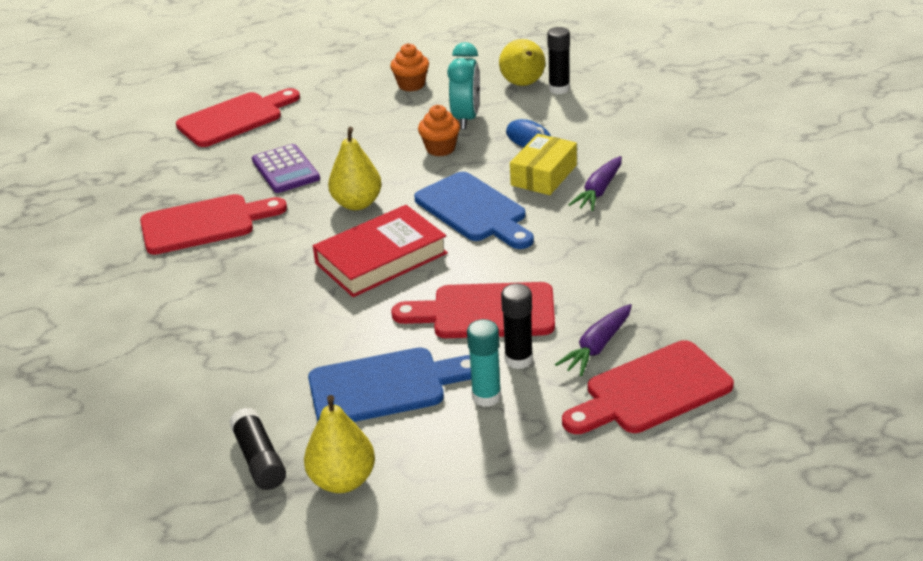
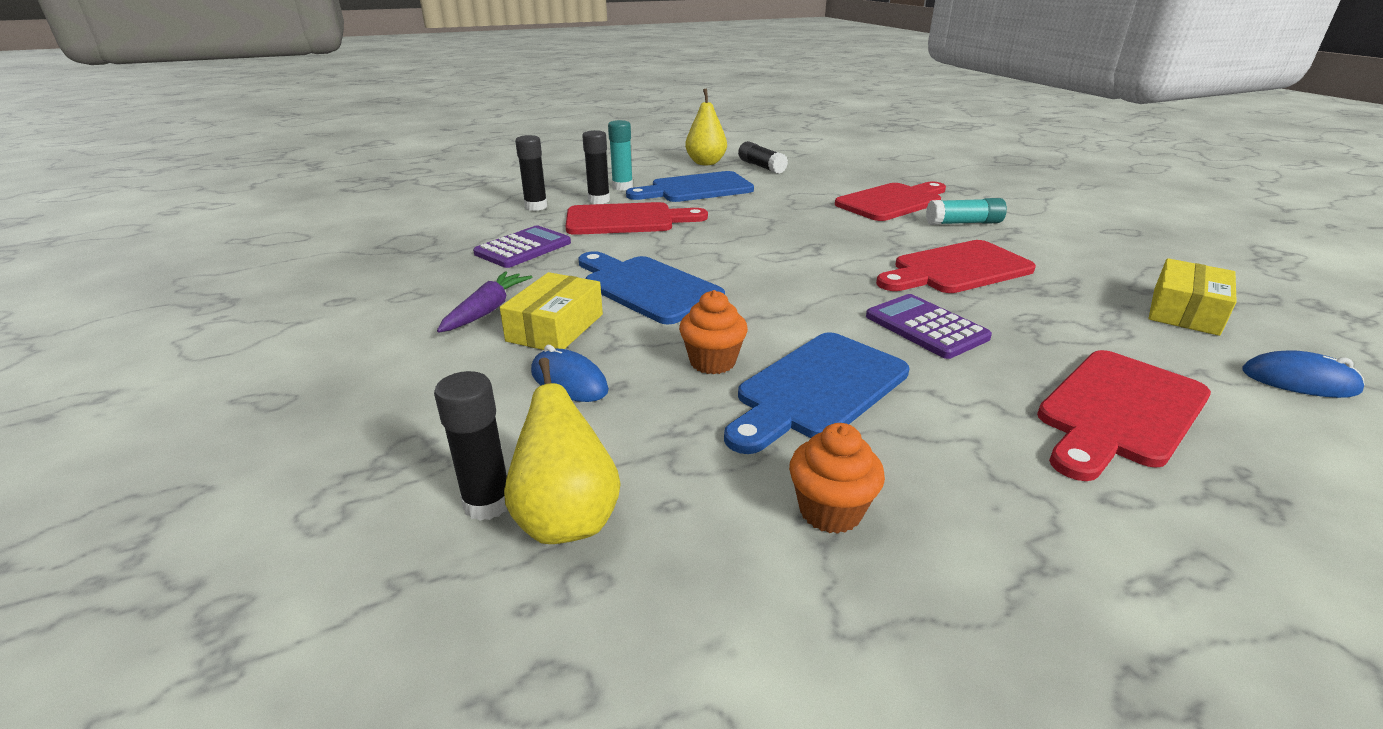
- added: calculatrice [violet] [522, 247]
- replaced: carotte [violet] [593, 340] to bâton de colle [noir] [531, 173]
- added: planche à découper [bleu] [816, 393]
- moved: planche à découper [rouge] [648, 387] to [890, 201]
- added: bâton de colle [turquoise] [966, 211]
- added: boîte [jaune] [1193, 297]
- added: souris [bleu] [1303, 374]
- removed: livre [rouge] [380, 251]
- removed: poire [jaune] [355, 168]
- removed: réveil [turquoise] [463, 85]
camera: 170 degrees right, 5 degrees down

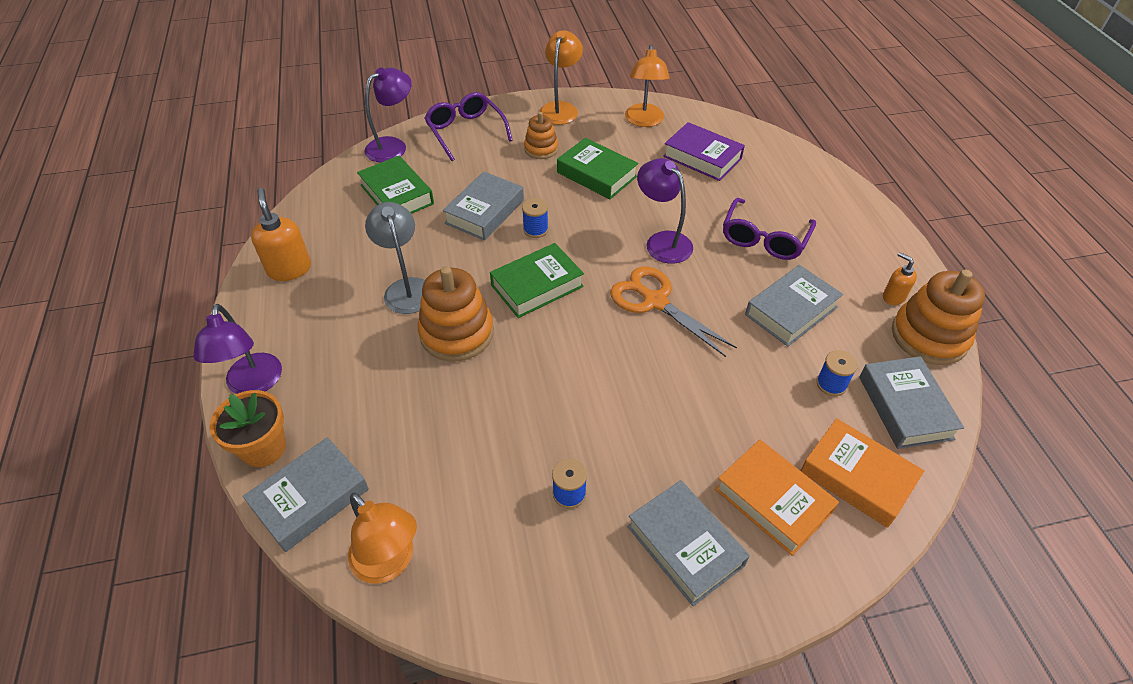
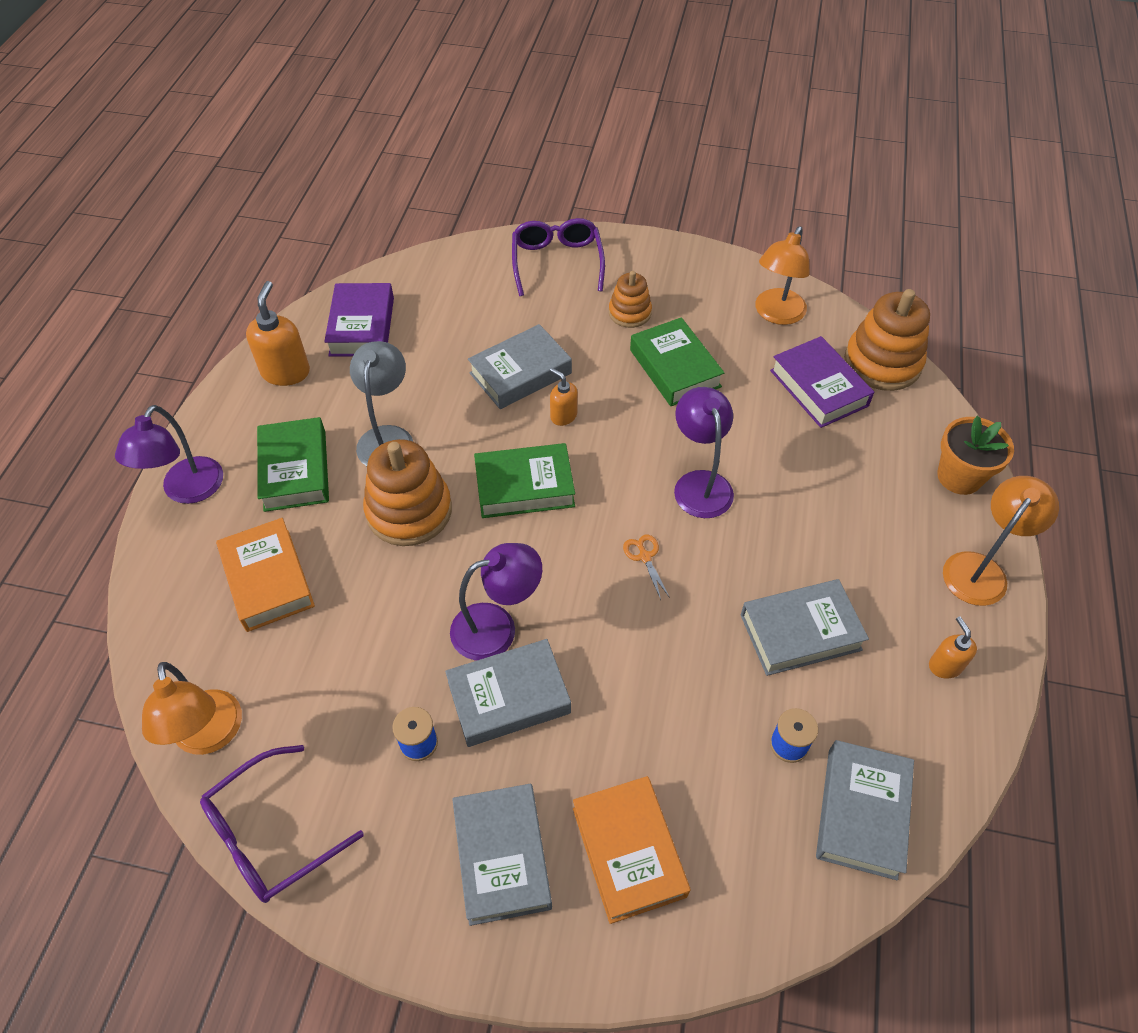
- moved: lunettes [violet] [769, 229] to [282, 824]
- moved: livre [orange] [862, 473] to [265, 575]
- moved: livre [vert] [395, 185] to [293, 464]
- added: livre [violet] [359, 320]
- moved: livre [gris] [306, 494] to [508, 693]
- moved: lampe [violet] [388, 114] to [496, 602]
- replaced: bobine [bleu] [535, 218] to distributeur de savon [orange] [564, 397]
- resized: ciseaux [orange] [673, 312] = [646, 567] x0.45
- moved: jouet à empiler [orange] [938, 317] to [887, 340]
- moved: pot de fleurs [orange] [247, 428] to [975, 455]
- moved: lampe [orange] [561, 78] to [1001, 541]
camera: 25 degrees right, 5 degrees up

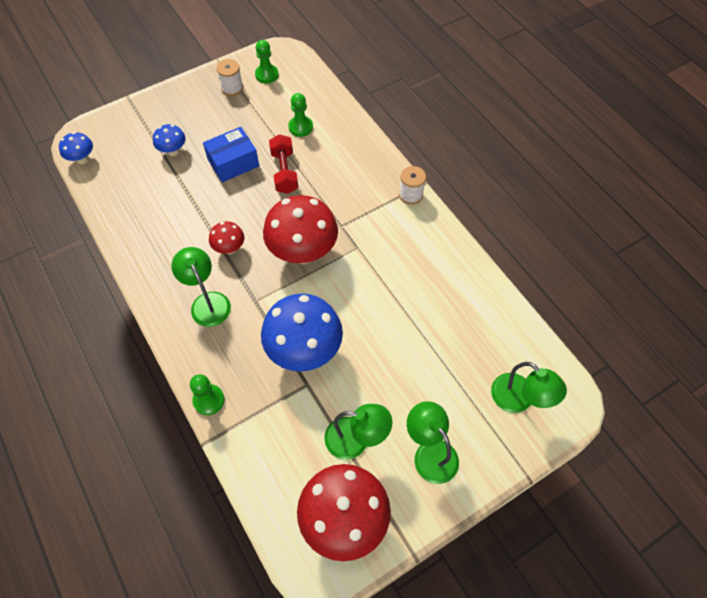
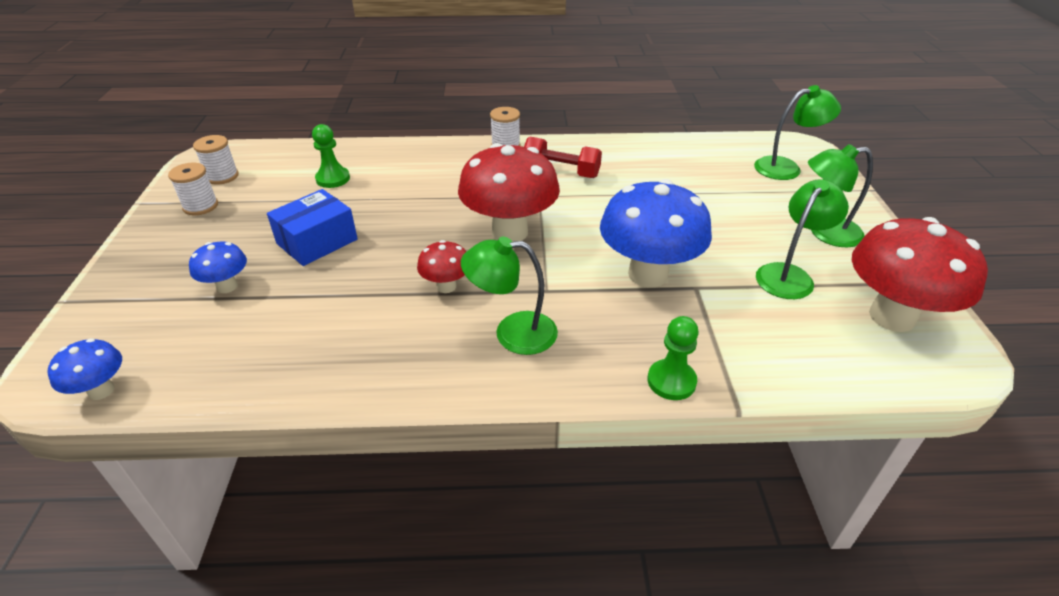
- replaced: pion [vert] [267, 61] to bobine [blanc] [216, 160]
- turned: boîte [bleu] [231, 154] = [312, 227] 45 degrees clockwise
- moved: haltère [rouge] [283, 164] to [563, 157]
camera: 60 degrees left, 20 degrees down

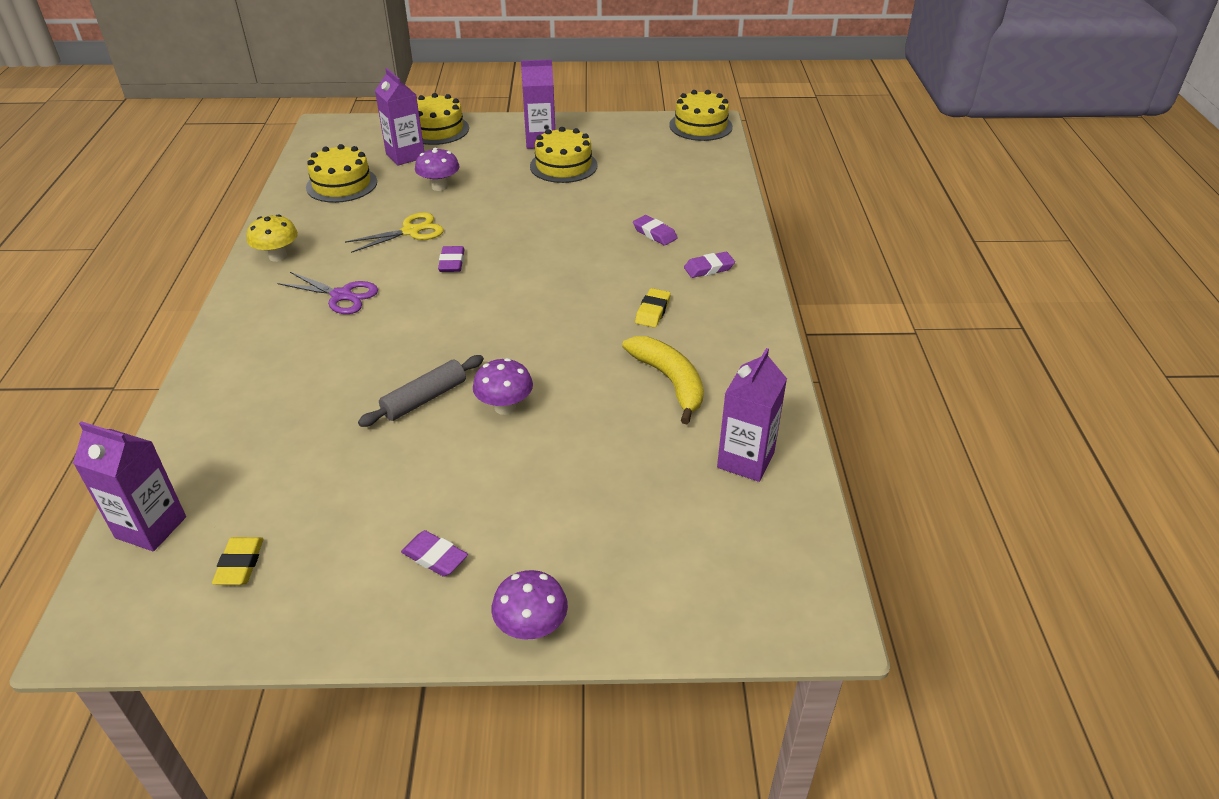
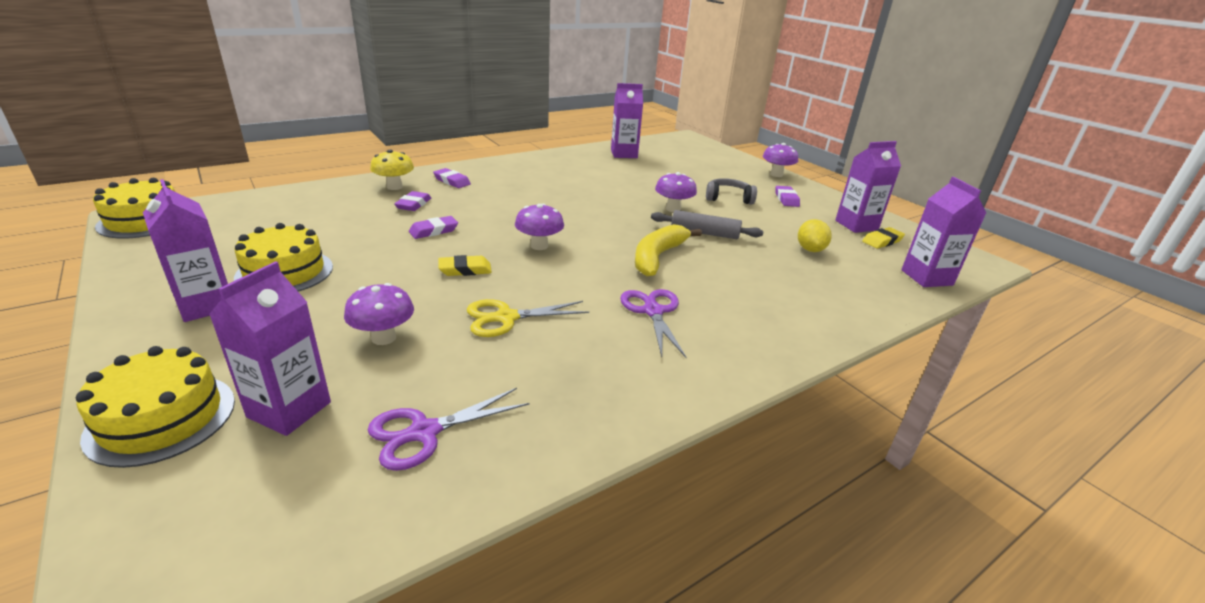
- replaced: gâteau [jaune] [341, 173] to ciseaux [violet] [448, 429]
- moved: champignon [jaune] [272, 238] to [392, 170]
- moved: gomme [violet] [451, 259] to [433, 227]
- moved: gomme [jaune] [653, 308] to [465, 265]
- turned: ciseaux [jaune] [394, 232] = [528, 318] 45 degrees counterclockwise
- added: champignon [violet] [539, 227]
- moved: banane [jaune] [663, 380] to [668, 250]
- added: casque audio [gris] [731, 191]
- added: citron [jaune] [815, 235]
- added: brique de lait [violet] [868, 187]
camera: 125 degrees left, 10 degrees down

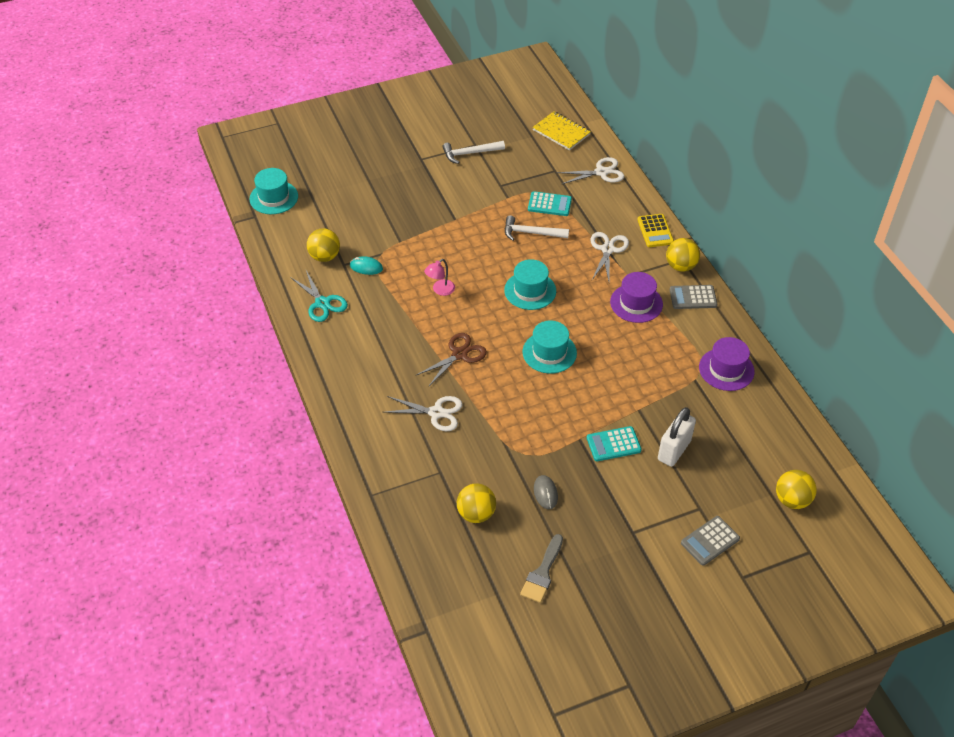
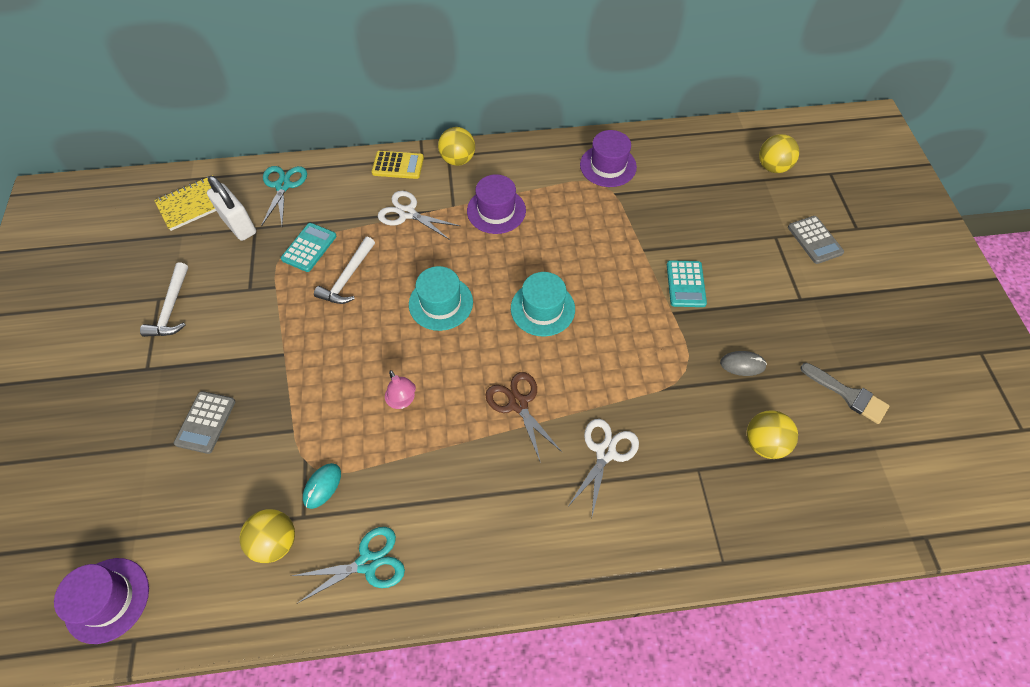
- recoloured: chapeau [turquoise] [273, 191] to chapeau [violet] [101, 601]
- moved: calculatrice [gris] [693, 297] to [204, 422]
- moved: cadenas [blanc] [677, 437] to [231, 208]
- recoloured: ciseaux [blanc] [590, 170] to ciseaux [turquoise] [284, 196]
camera: 75 degrees left, 10 degrees up

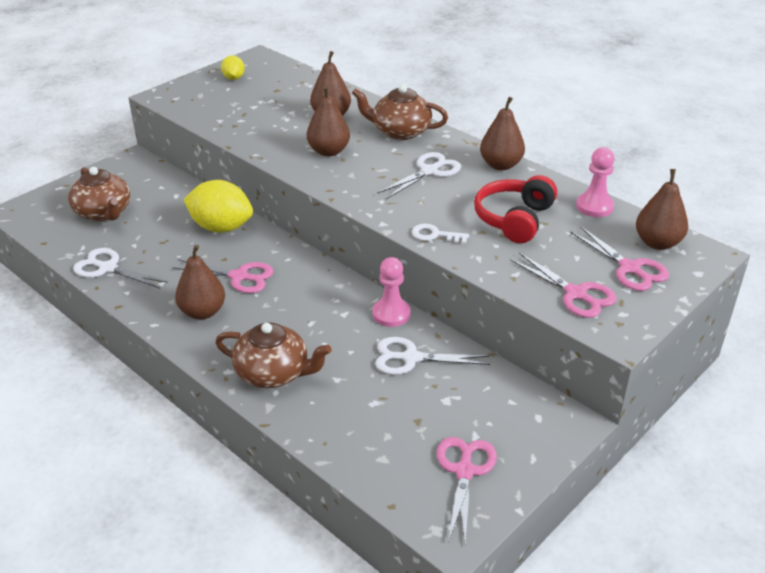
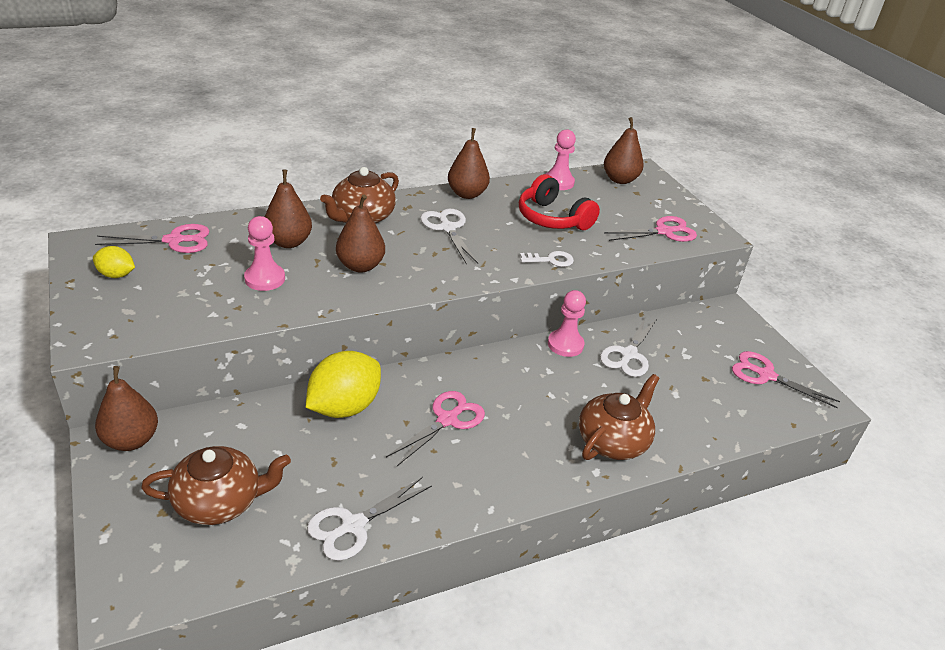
- moved: ciseaux [rose] [619, 258] to [152, 238]
- moved: poire [marron] [200, 282] to [126, 408]
- added: pion [rose] [264, 253]
- turned: clé [blanc] [440, 234] = [547, 259] 135 degrees counterclockwise
camera: 70 degrees left, 0 degrees up

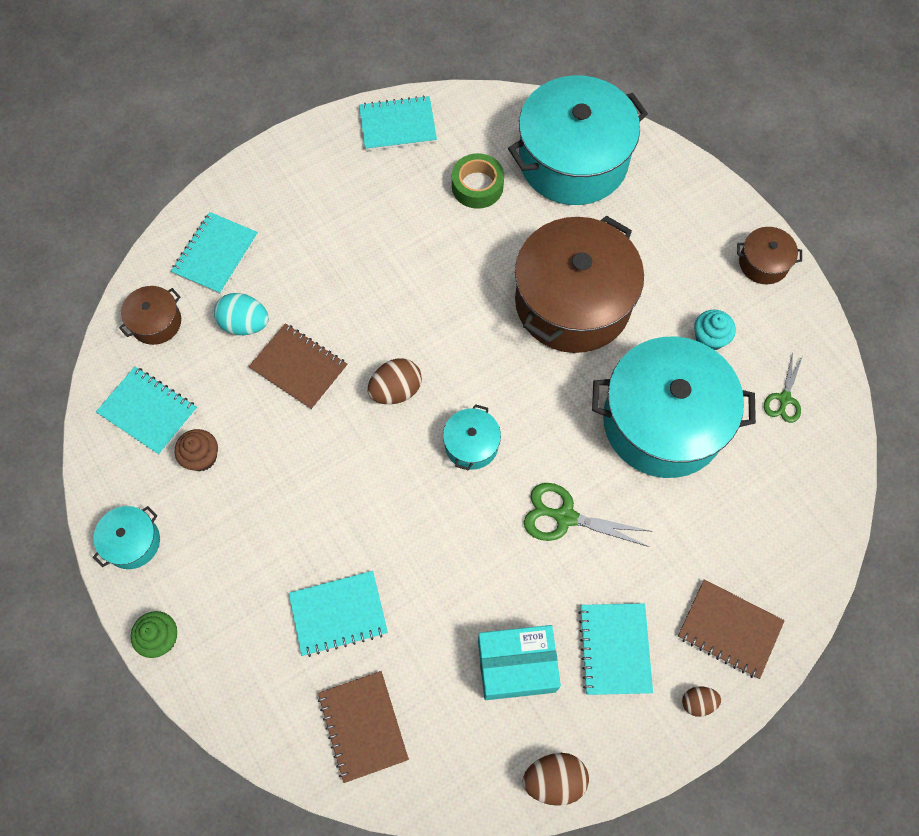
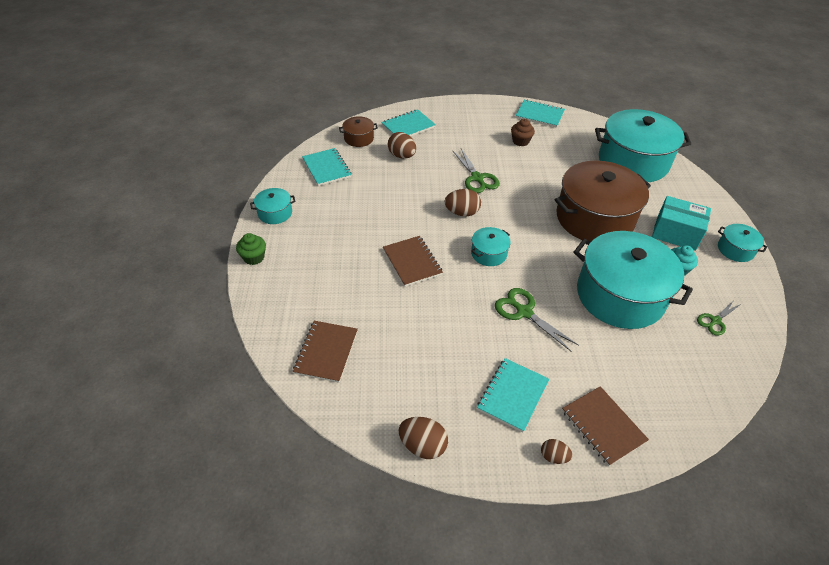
- moved: carnet [marron] [298, 366] to [413, 261]
- recoloured: œuf [turquoise] [241, 314] to œuf [marron] [402, 145]
- added: ciseaux [vert] [476, 170]
- moved: muffin [marron] [196, 450] to [523, 132]
- moved: boîte [turquoise] [519, 662] to [681, 223]
- recoloured: marmite [marron] [769, 255] to marmite [turquoise] [742, 243]
- removed: carnet [turquoise] [338, 614]
- removed: ruban adhésif [vert] [478, 181]
camera: 30 degrees right, 20 degrees down

